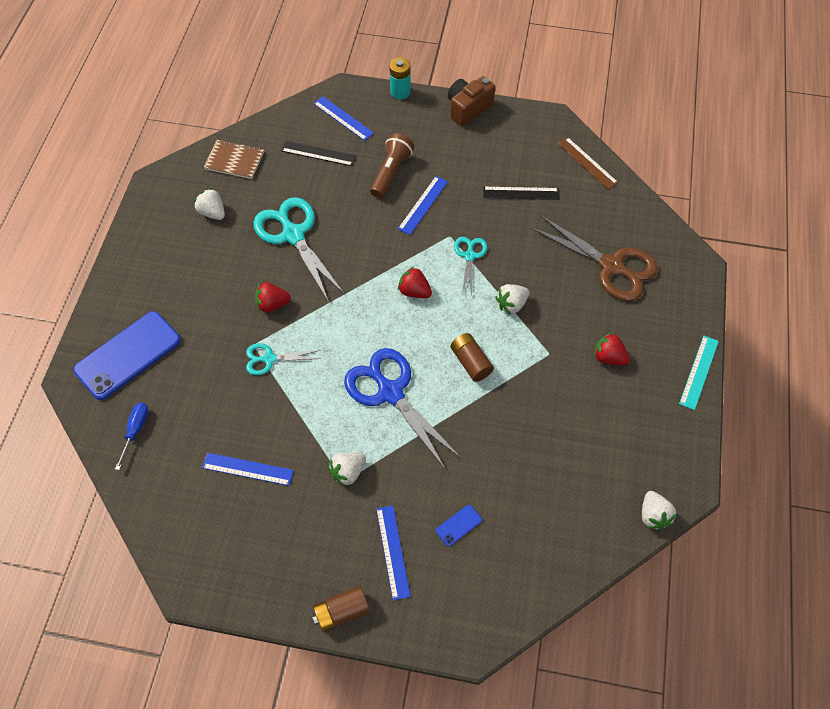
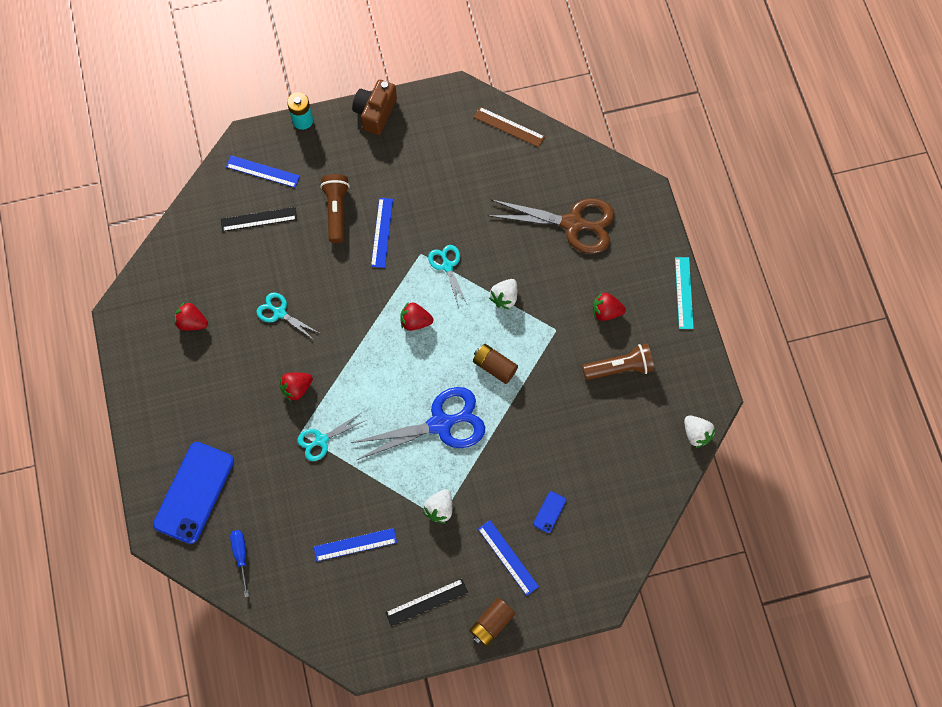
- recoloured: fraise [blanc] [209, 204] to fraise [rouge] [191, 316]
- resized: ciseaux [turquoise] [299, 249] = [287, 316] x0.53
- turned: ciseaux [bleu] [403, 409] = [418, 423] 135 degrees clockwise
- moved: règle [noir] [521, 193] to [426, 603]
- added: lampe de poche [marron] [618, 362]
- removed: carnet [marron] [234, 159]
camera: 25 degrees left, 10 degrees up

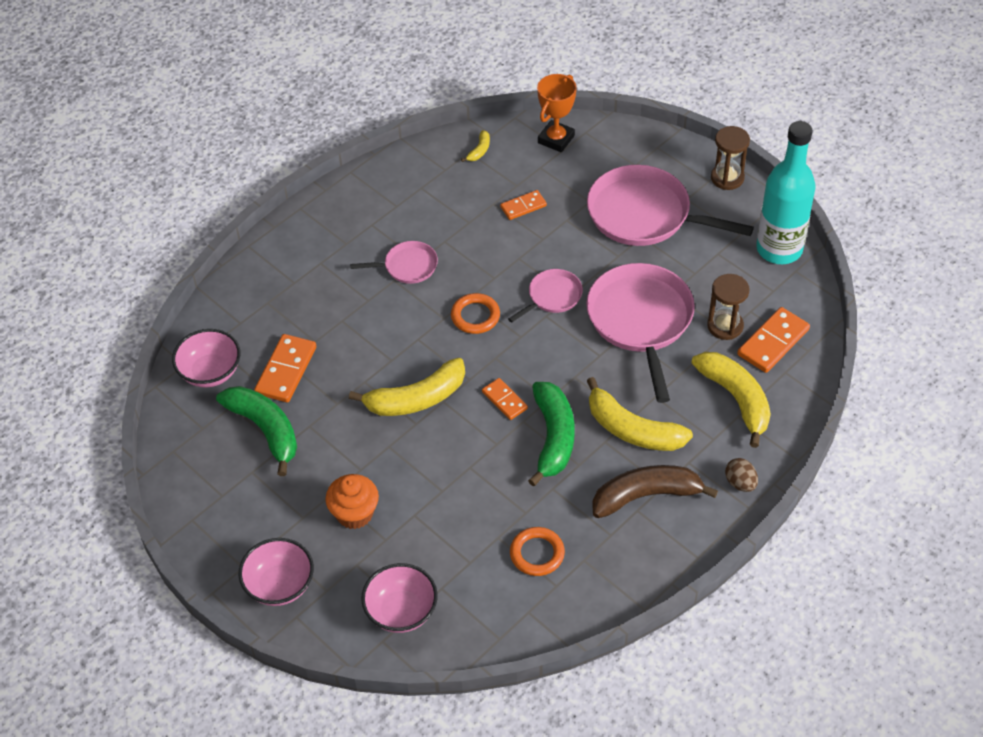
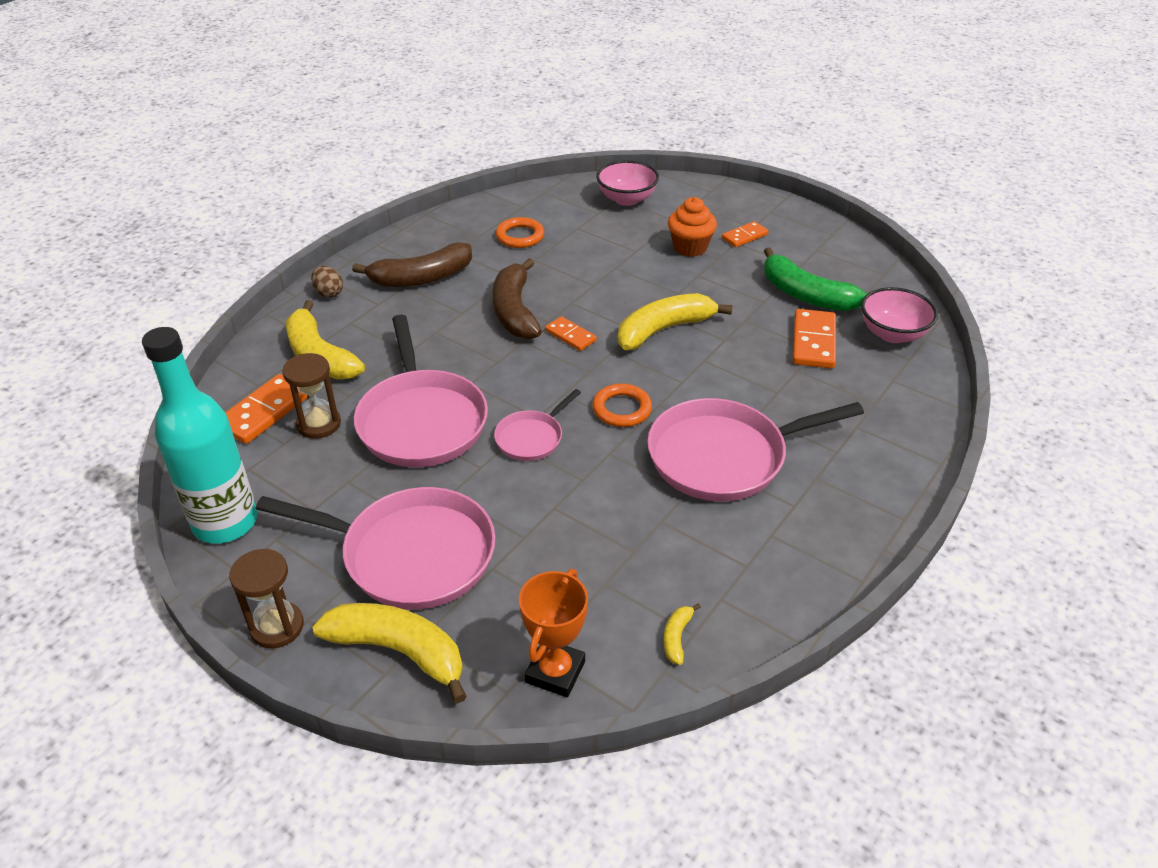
- moved: banane [jaune] [640, 414] to [389, 653]
- recoloured: banane [vert] [551, 434] to banane [marron] [517, 299]
- resized: poêle [rose] [394, 262] = [755, 449] x1.97
- moved: domino [orange] [523, 205] to [745, 234]
- removed: bol [rose] [276, 572]
camera: 170 degrees right, 10 degrees down

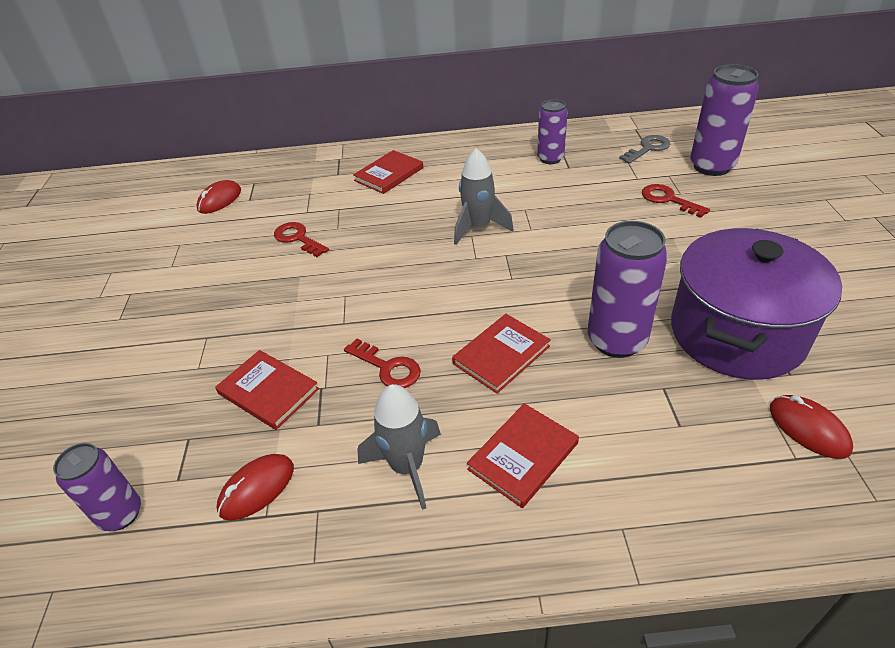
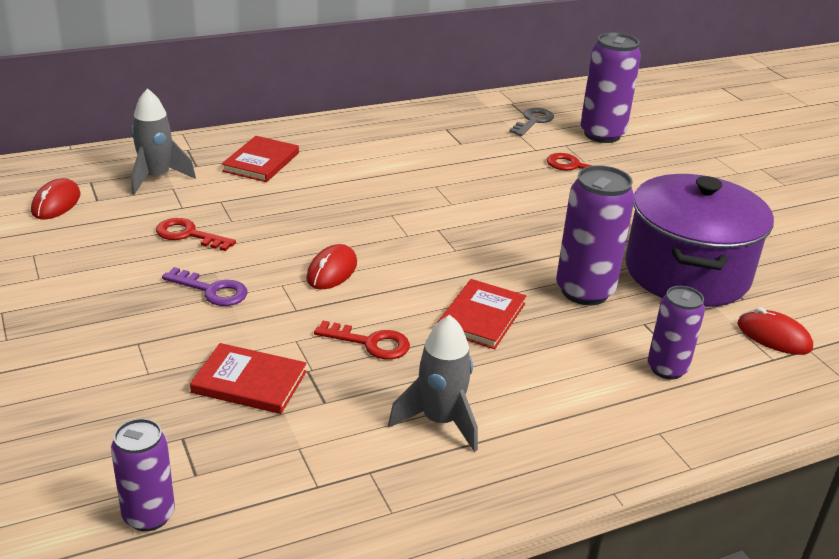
- moved: fusée [gris] [484, 196] to [163, 141]
- added: clé [violet] [205, 286]
- moved: souris [rouge] [255, 487] to [331, 267]
- moved: canette [violet] [552, 131] to [676, 332]
- removed: livre [rouge] [523, 455]
camera: 25 degrees left, 10 degrees down

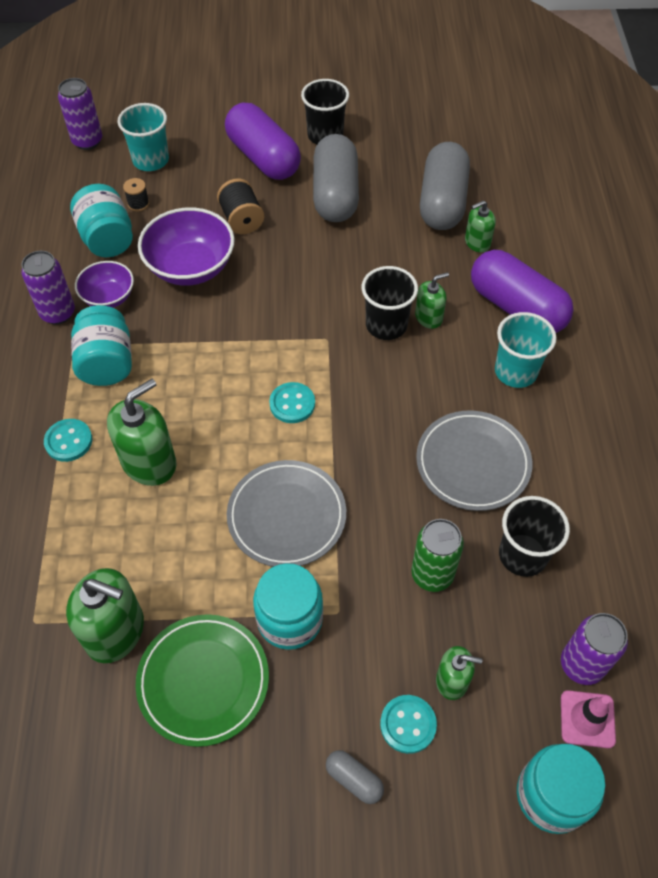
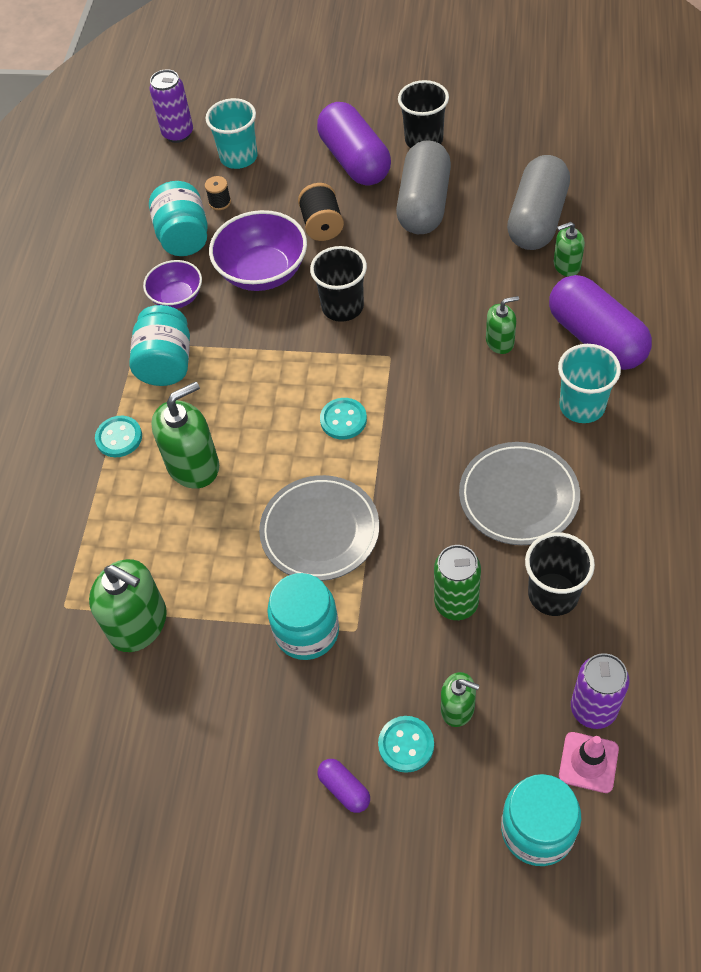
- moved: gobelet [noir] [389, 303] to [338, 284]
- recoloured: gélule [gris] [355, 777] to gélule [violet] [344, 786]
- removed: canette [violet] [48, 288]
- removed: assiette [vert] [202, 680]
camera: 15 degrees right, 0 degrees up

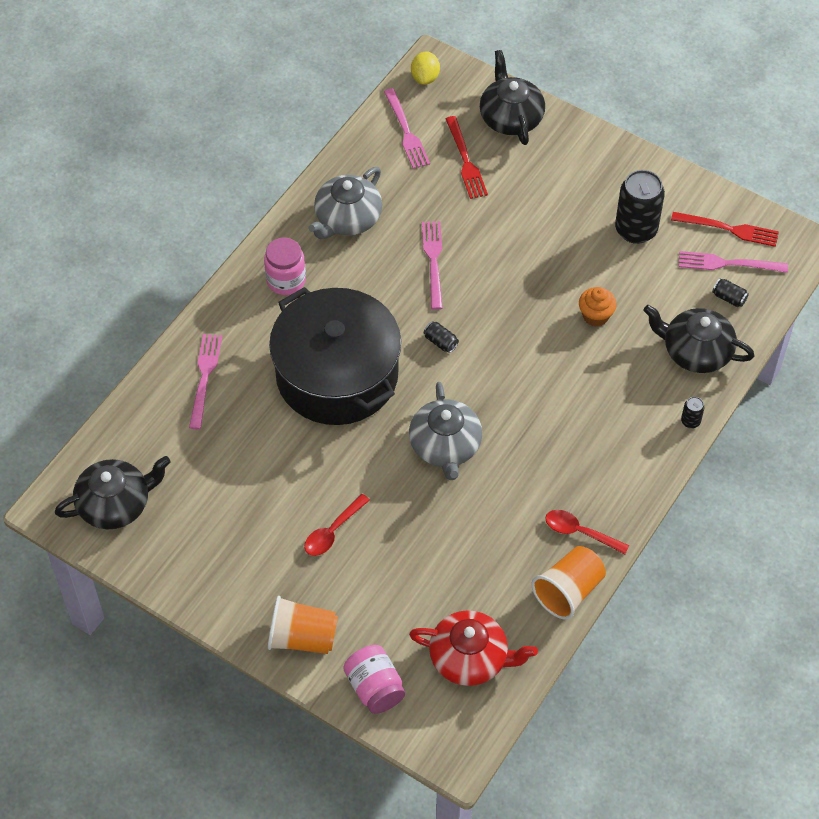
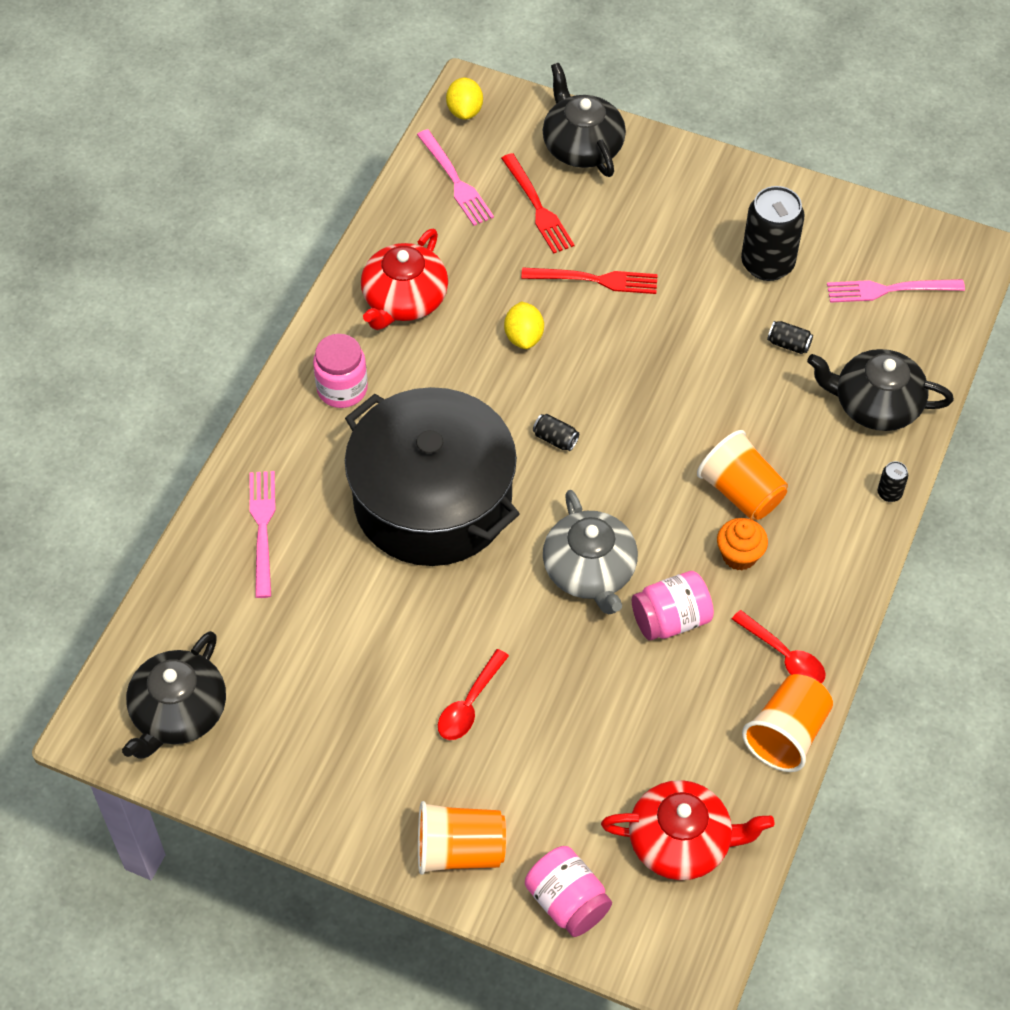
- turned: théière [noir] [113, 492] = [174, 694] 150 degrees clockwise
- recoloured: théière [gris] [345, 203] to théière [rouge] [404, 279]
- replaced: fourchette [rose] [432, 265] to citron [jaune] [524, 325]
- moved: fourchette [rouge] [725, 229] to [589, 280]
- added: bocal [rose] [673, 605]
- added: gobelet [orange] [742, 475]
- moved: muffin [orange] [598, 307] to [742, 544]
- turned: cuillère [rouge] [587, 532] = [779, 646] 150 degrees counterclockwise
- moved: canette [noir] [730, 292] to [790, 337]
camera: 10 degrees left, 0 degrees up

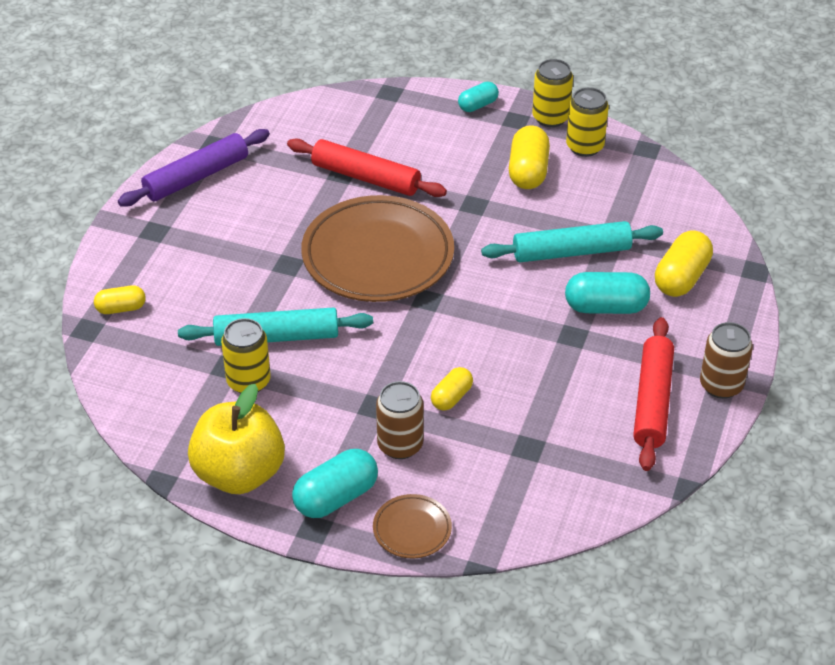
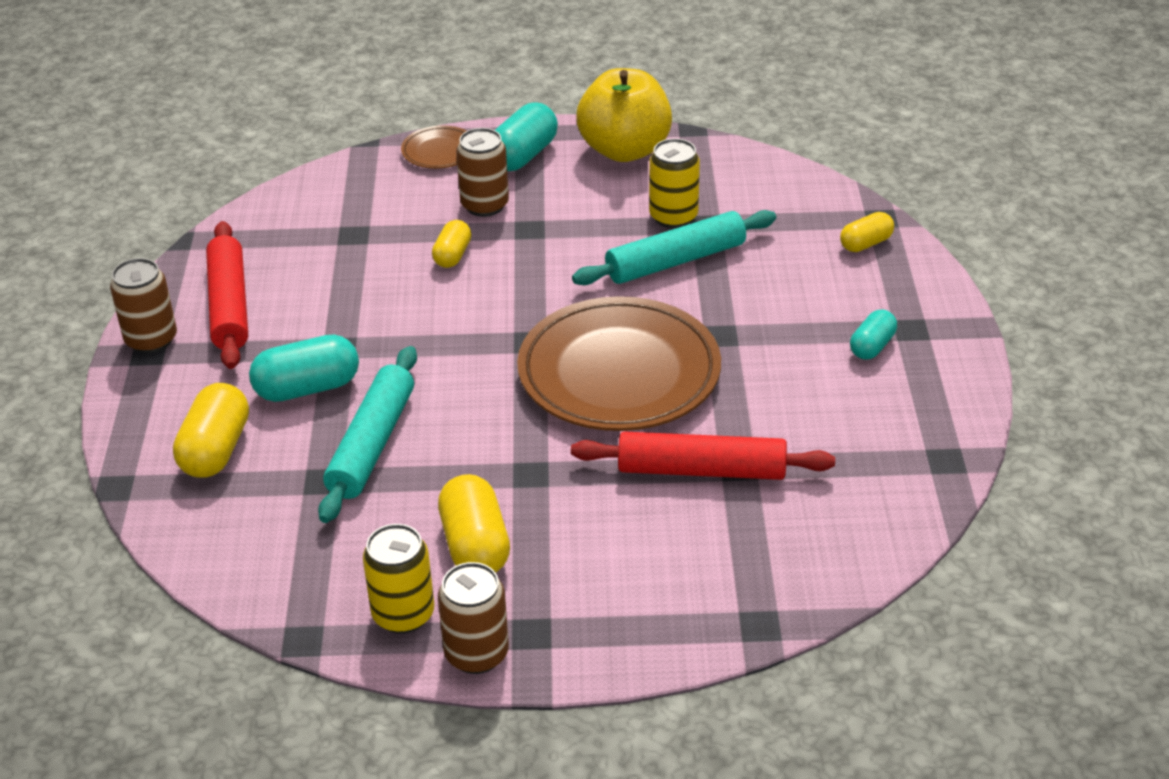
- turned: rouleau à pâtisserie [turquoise] [572, 241] = [367, 434] 45 degrees counterclockwise
- recoloured: canette [jaune] [552, 93] to canette [marron] [473, 618]
- moved: gélule [turquoise] [478, 97] to [873, 334]
- removed: rouleau à pâtisserie [violet] [194, 168]
camera: 160 degrees right, 5 degrees down

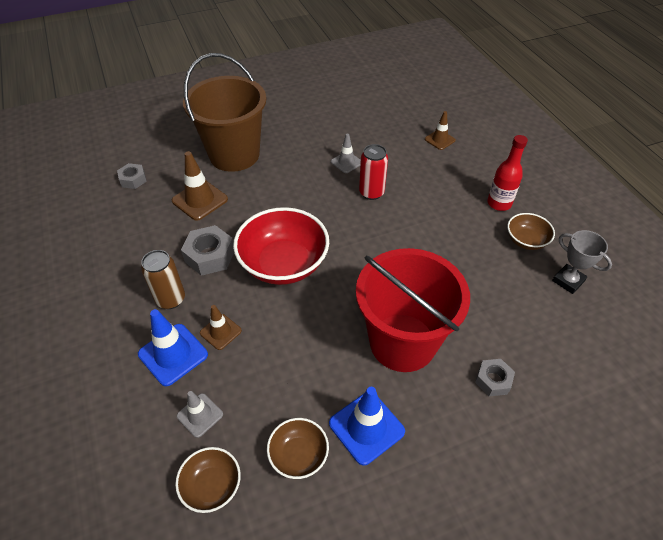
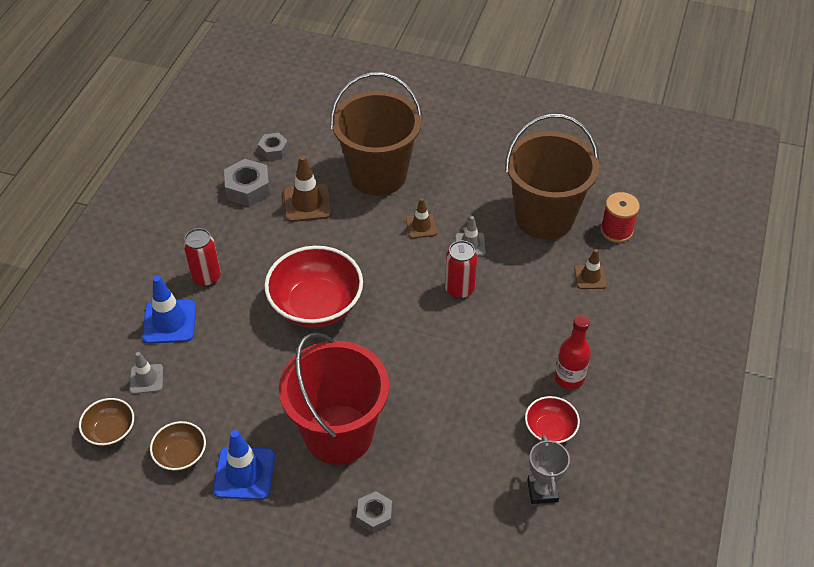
- recoloured: canette [marron] [163, 279] to canette [rouge] [202, 257]
- moved: écrou [gris] [207, 250] to [247, 183]
- moved: cône de chantier [marron] [221, 327] to [421, 218]
- added: seau [marron] [552, 177]
- recoloured: bol [marron] [531, 231] to bol [rouge] [552, 420]
- added: bobine [rouge] [620, 217]
camera: 40 degrees right, 0 degrees up

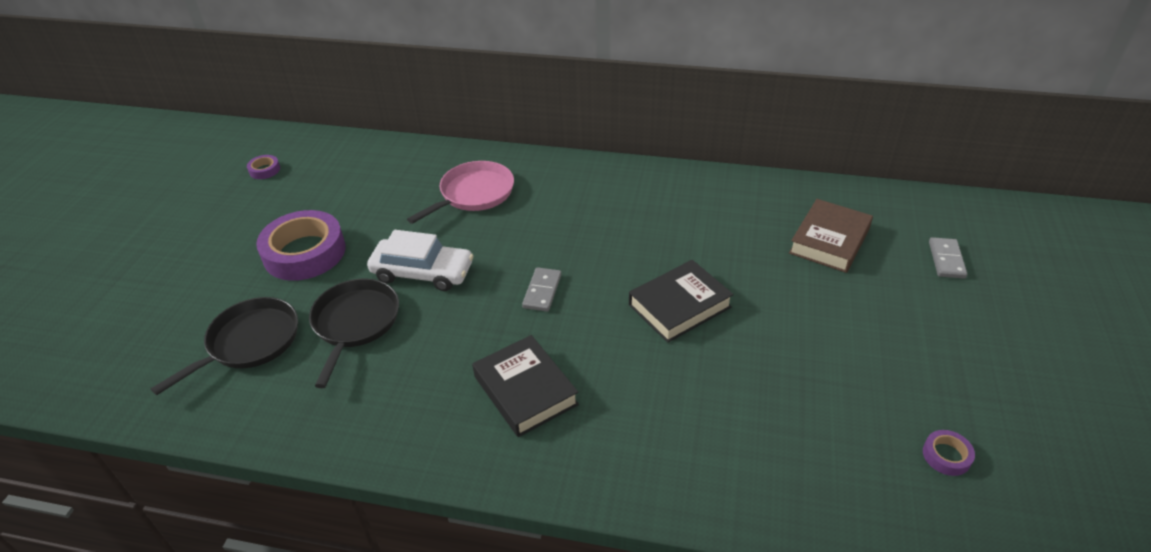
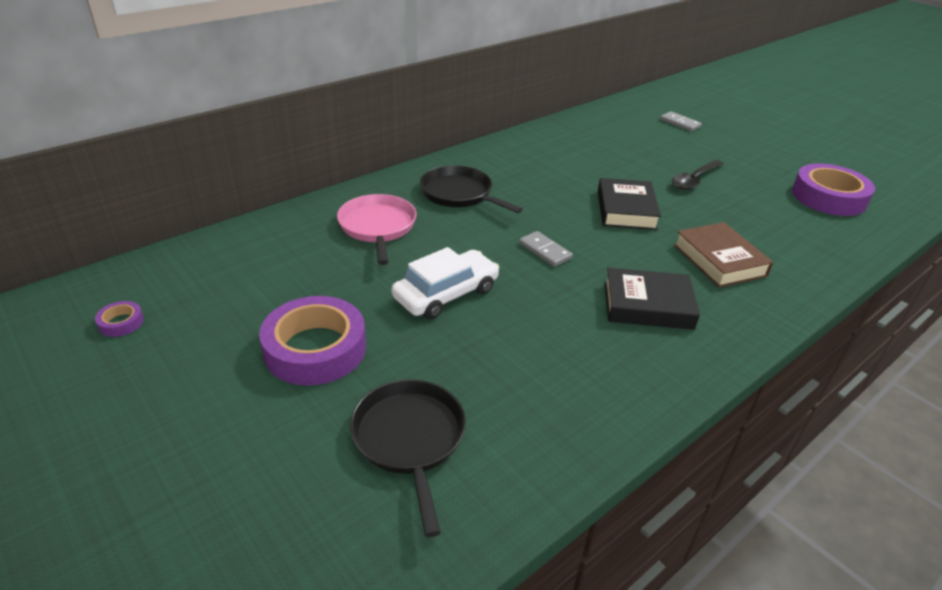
- moved: poêle [noir] [354, 333] to [471, 189]
- added: cuillère [noir] [698, 175]
- moved: livre [marron] [831, 236] to [723, 255]
- resized: ruban adhésif [violet] [949, 453] = [833, 189] x2.36
camera: 55 degrees left, 5 degrees down

